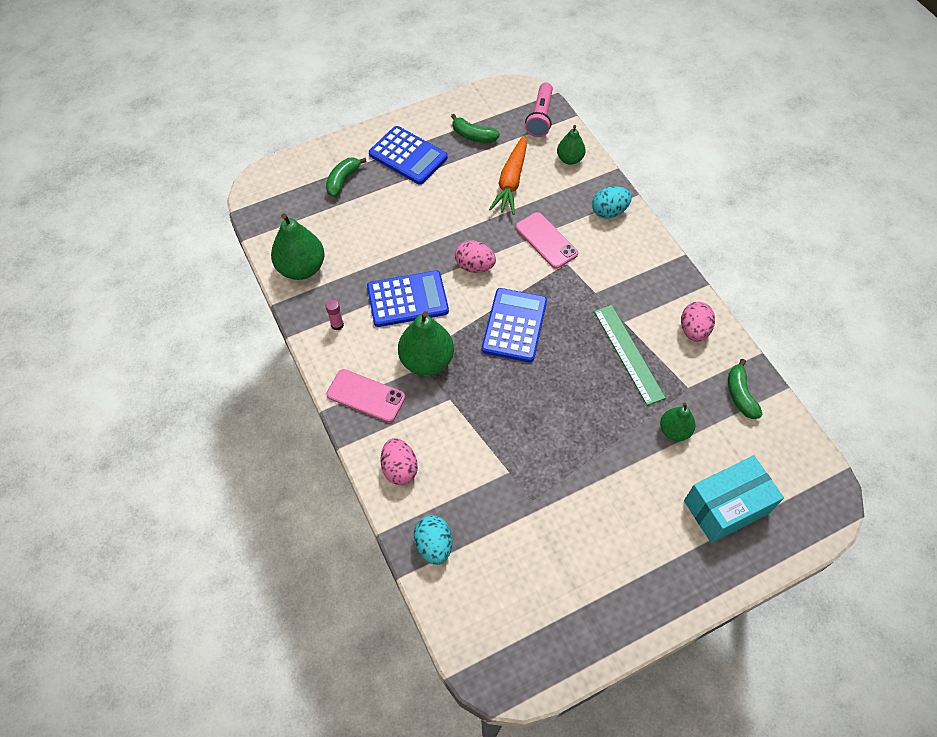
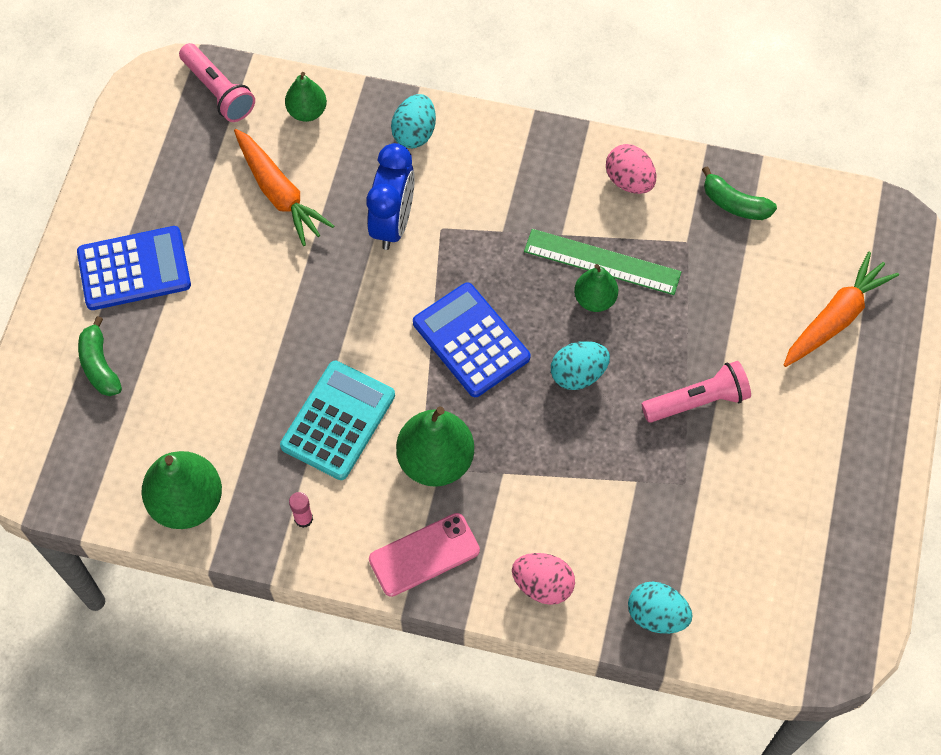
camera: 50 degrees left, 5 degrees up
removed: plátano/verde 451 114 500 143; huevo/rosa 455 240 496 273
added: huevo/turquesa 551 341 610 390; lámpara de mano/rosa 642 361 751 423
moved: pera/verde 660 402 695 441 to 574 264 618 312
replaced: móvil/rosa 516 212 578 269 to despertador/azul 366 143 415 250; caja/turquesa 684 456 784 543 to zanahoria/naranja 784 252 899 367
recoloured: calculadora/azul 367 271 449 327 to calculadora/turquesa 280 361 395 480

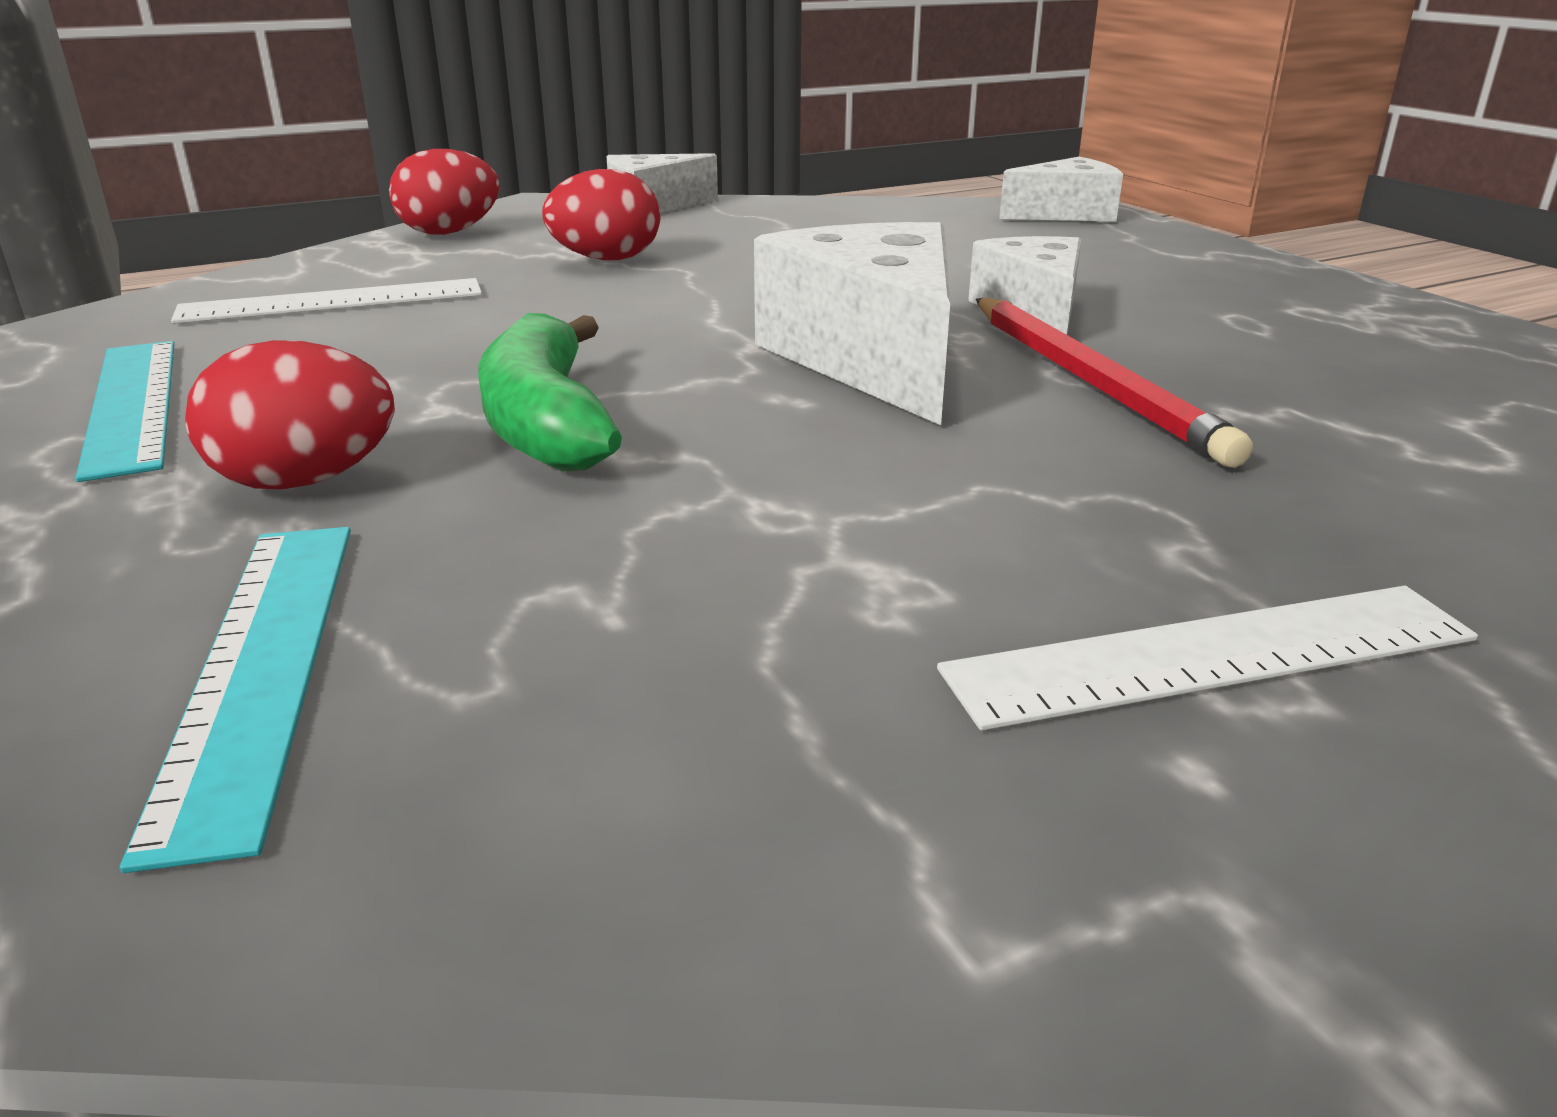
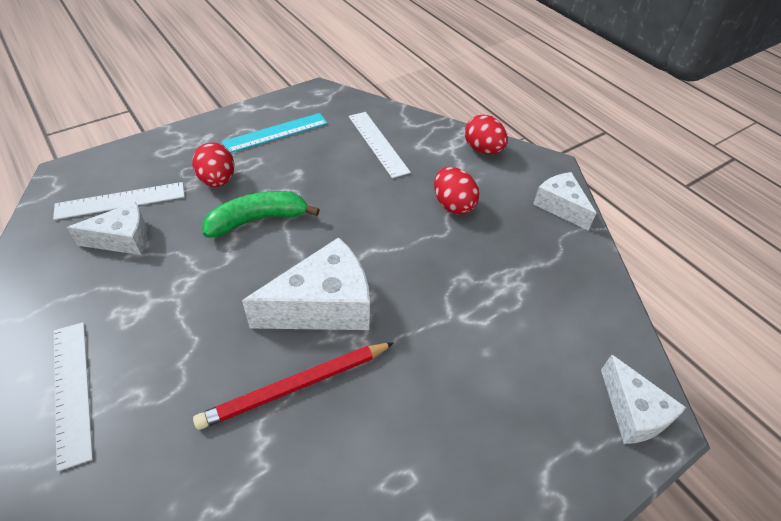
camera: 80 degrees right, 20 degrees up
moved: queso/blanco 968 236 1081 335 to 67 202 148 255
recoloured: regla/turquesa 120 527 351 873 to regla/blanco 53 182 185 220

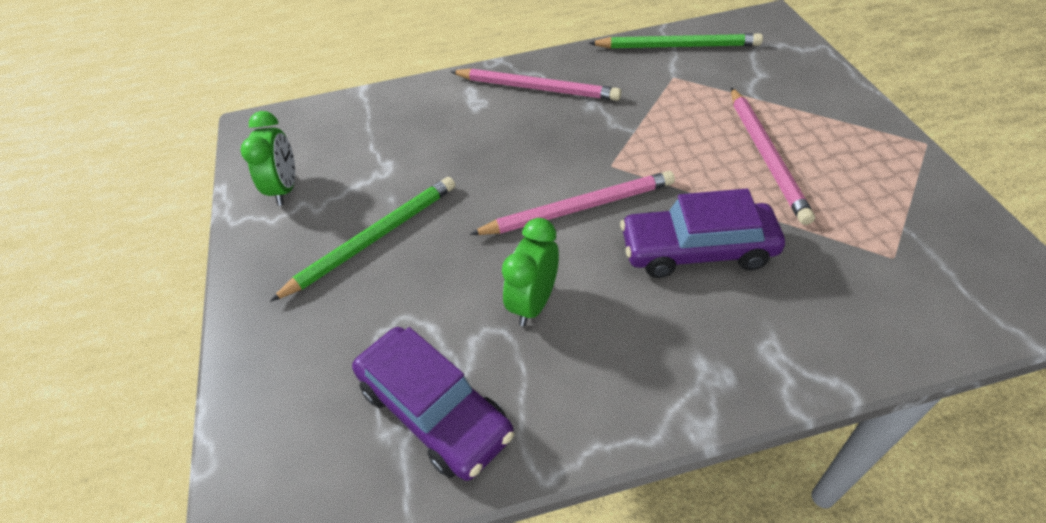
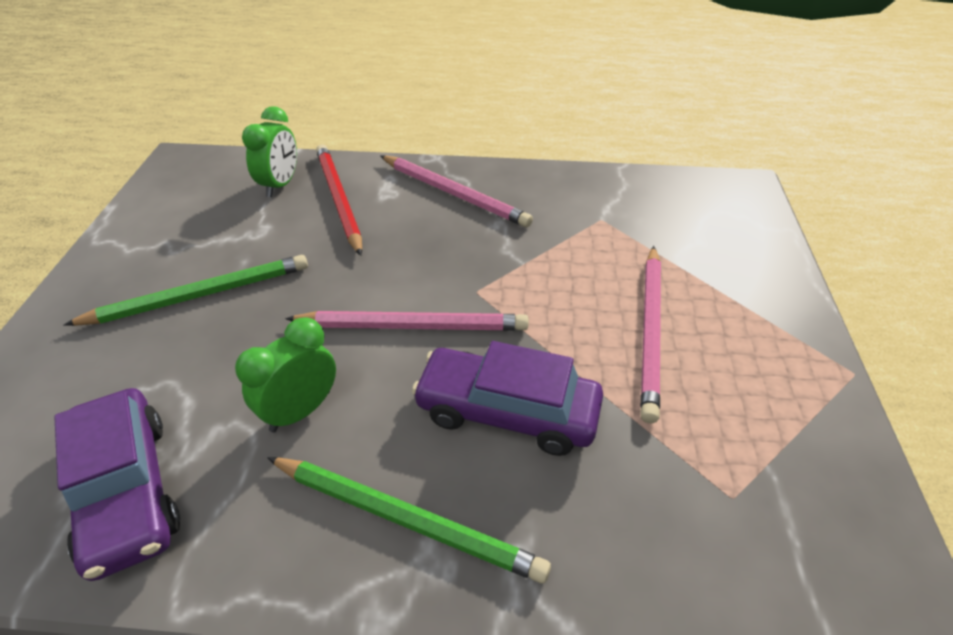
camera: 15 degrees right, 5 degrees down
added: lápiz/rojo 316 144 362 256
moved: despertador/verde 240 111 295 206 to 242 106 297 197; lápiz/verde 589 33 763 49 to 267 457 551 583

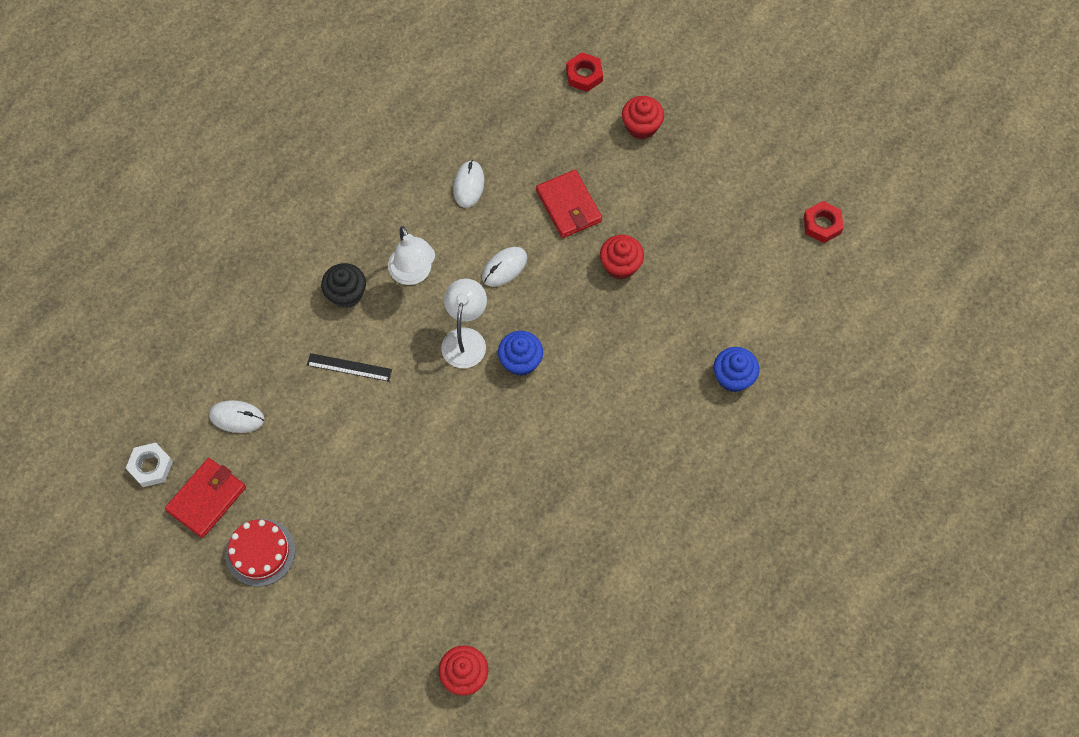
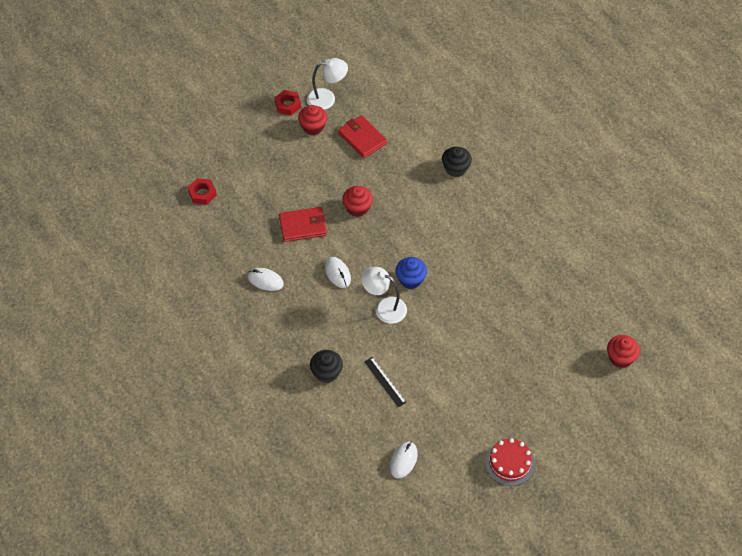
camera: 75 degrees left, 10 degrees down
removed: tuerca/blanco 126 443 173 487
moved: cartera/rojo 165 458 246 538 to 338 115 387 158; lámpara/blanco 388 226 435 285 to 307 58 348 110; magdalena/rojo 622 96 664 139 to 298 105 327 135; tuerca/rojo 804 201 843 243 to 274 90 301 115
recoloured: magdalena/azul 714 347 760 392 to magdalena/negro 442 147 472 177
turned: regla/negro 307 353 392 381 = 364 357 406 407 60 degrees counterclockwise

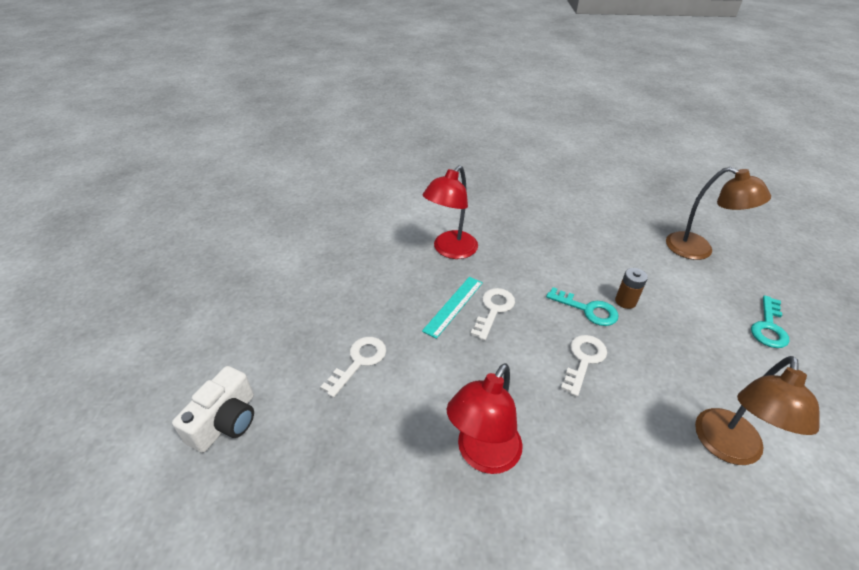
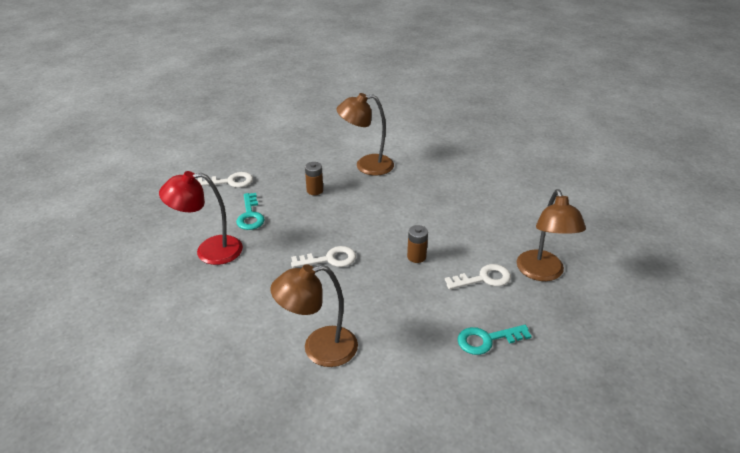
camera: 50 degrees right, 5 degrees down
removed: cámara/blanco 172 366 254 453
moved: llave/blanco 470 288 515 340 to 445 264 511 290; llave/turquesa 546 287 618 326 to 236 193 265 230
replaced: regla/turquesa 422 277 483 339 to pila/marrón 305 162 323 195
recoloured: lámpara/rojo 423 165 478 259 to lámpara/marrón 337 93 394 176

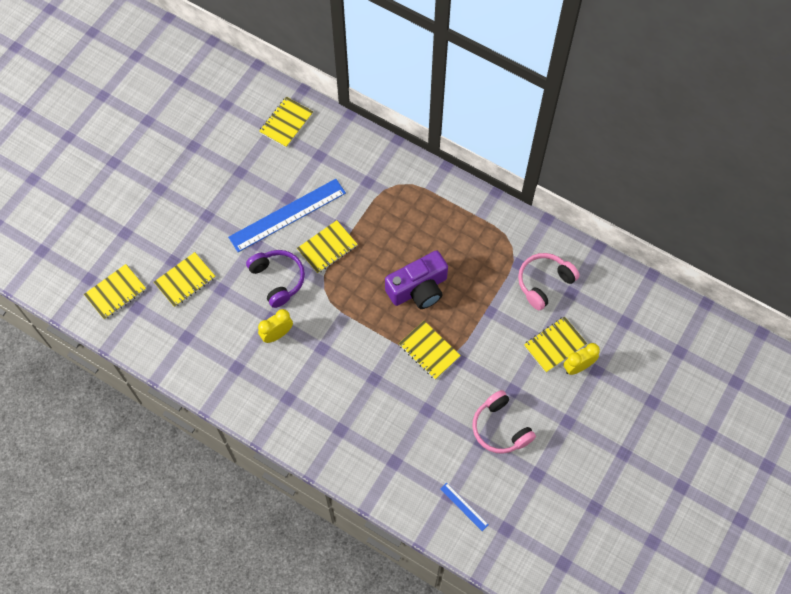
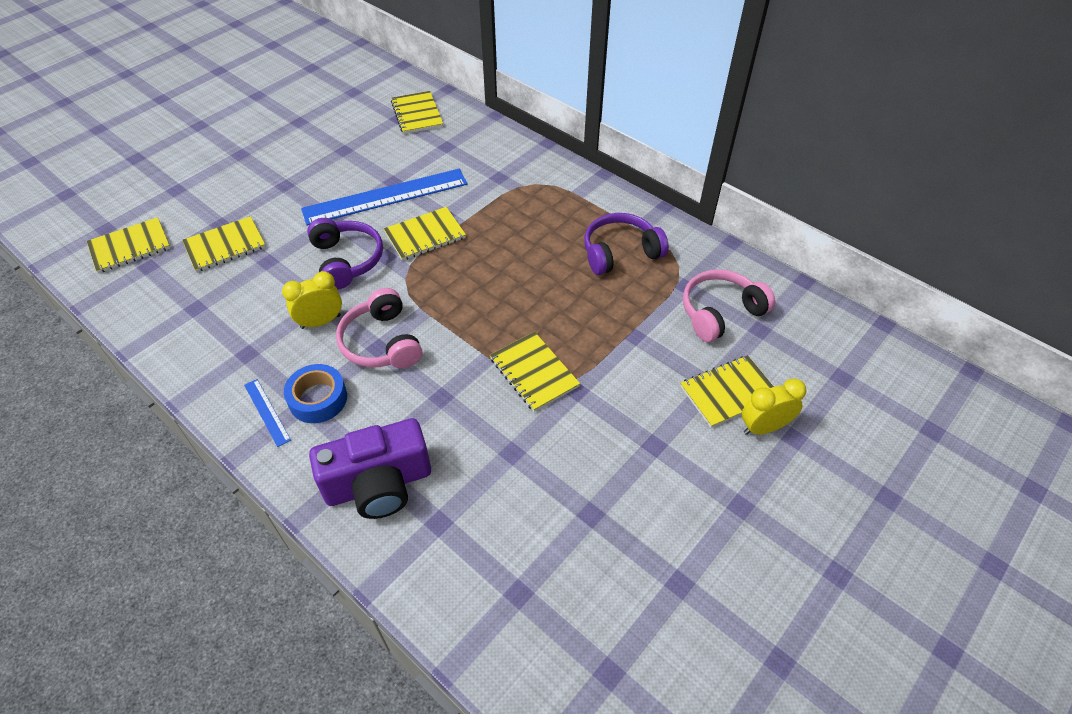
camera: 10 degrees right, 15 degrees down
added: cinta adhesiva/azul 284 364 347 423; auriculares/morado 584 213 669 275
moved: cámara/morado 385 250 448 309 to 309 418 431 519; regla/azul 440 483 488 531 to 244 379 291 447; auriculares/rosa 472 390 536 454 to 336 288 422 368
turned: cuaderno/amarillo 259 97 313 148 = 391 91 443 134 60 degrees counterclockwise

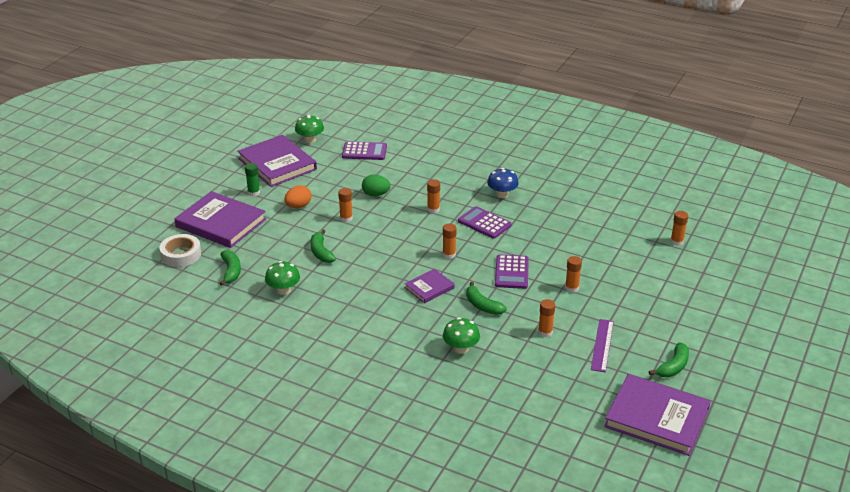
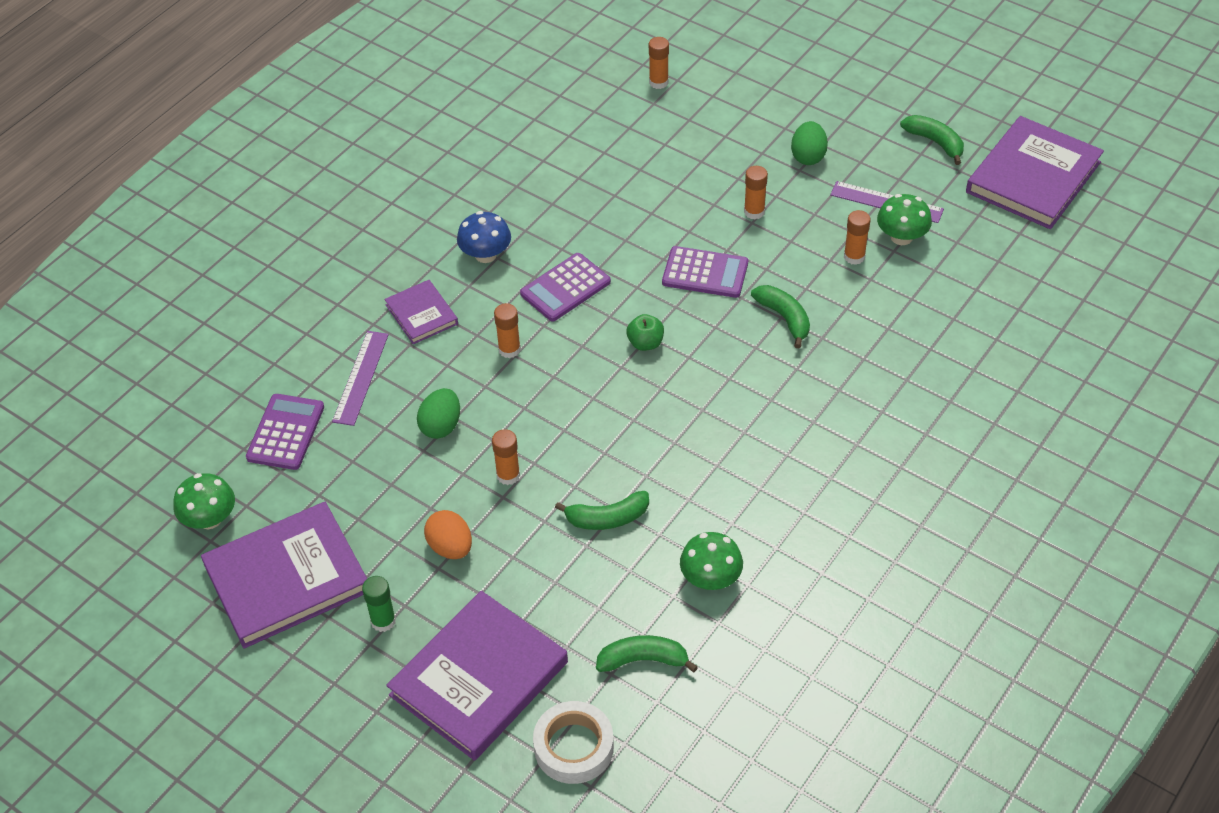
camera: 80 degrees left, 15 degrees up
added: regla/morado 332 331 389 426; huevo/verde 791 121 828 165
moved: libro/morado 405 269 455 303 to 384 280 458 344; seta/verde 443 317 480 354 to 877 194 932 245
replaced: barra de pegamento/naranja 443 223 457 259 to manzana/verde 626 314 664 351
turned: plátano/verde 466 282 507 315 = 751 285 810 348 90 degrees counterclockwise

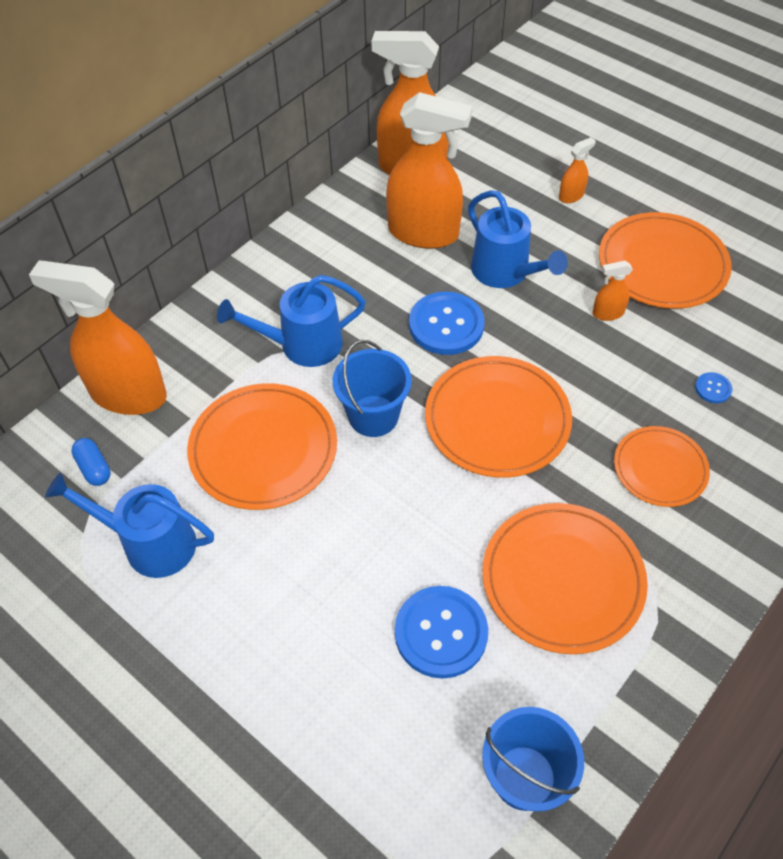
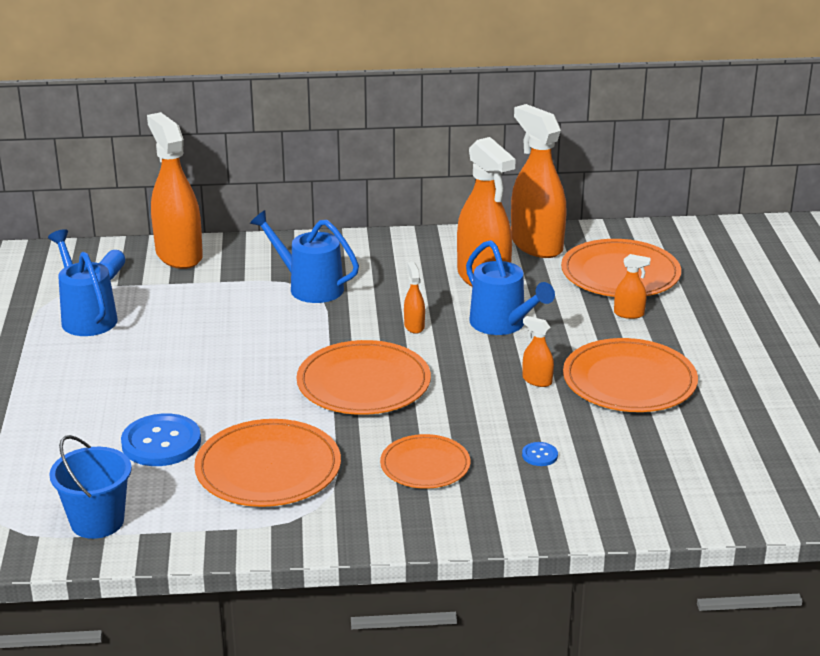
camera: 45 degrees right, 25 degrees down
removed: balde/azul 333 340 412 437
moved: plato/naranja 187 383 337 510 to 561 239 681 297
replaced: botón/azul 409 292 485 355 to pulverizador/naranja 404 262 425 334
turned: regadera/azul 468 190 568 288 = 466 240 555 335 45 degrees counterclockwise

